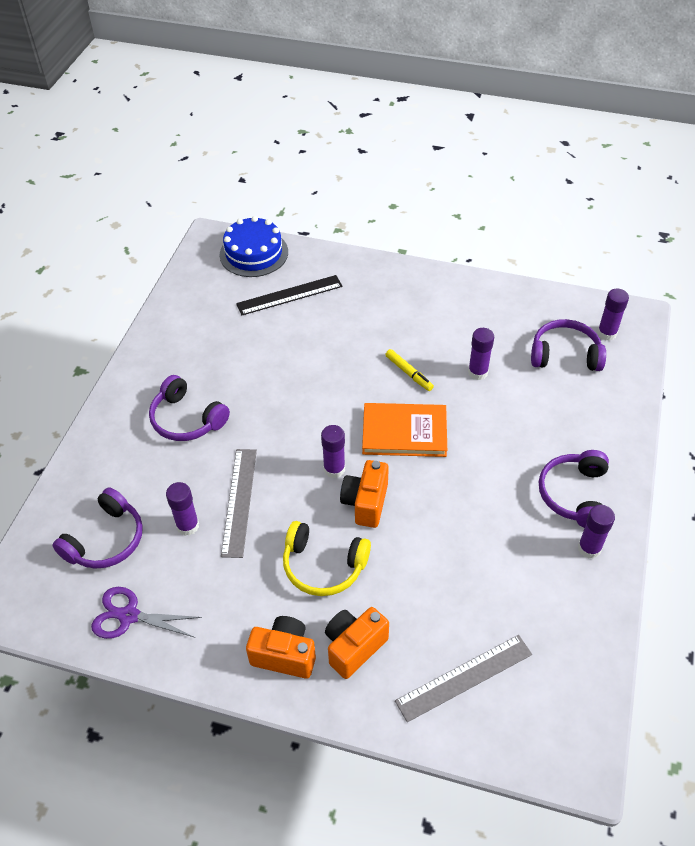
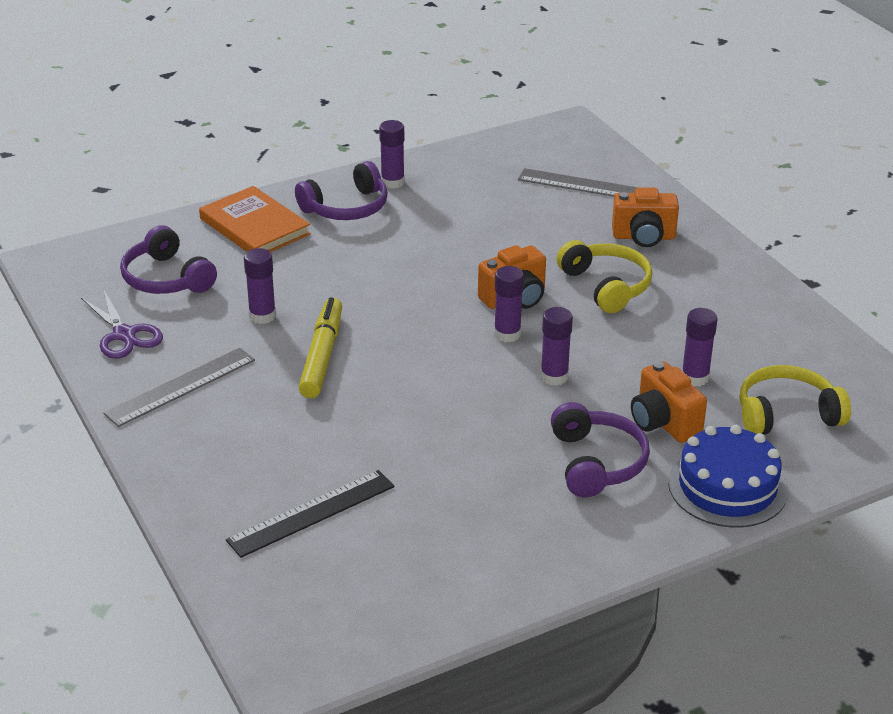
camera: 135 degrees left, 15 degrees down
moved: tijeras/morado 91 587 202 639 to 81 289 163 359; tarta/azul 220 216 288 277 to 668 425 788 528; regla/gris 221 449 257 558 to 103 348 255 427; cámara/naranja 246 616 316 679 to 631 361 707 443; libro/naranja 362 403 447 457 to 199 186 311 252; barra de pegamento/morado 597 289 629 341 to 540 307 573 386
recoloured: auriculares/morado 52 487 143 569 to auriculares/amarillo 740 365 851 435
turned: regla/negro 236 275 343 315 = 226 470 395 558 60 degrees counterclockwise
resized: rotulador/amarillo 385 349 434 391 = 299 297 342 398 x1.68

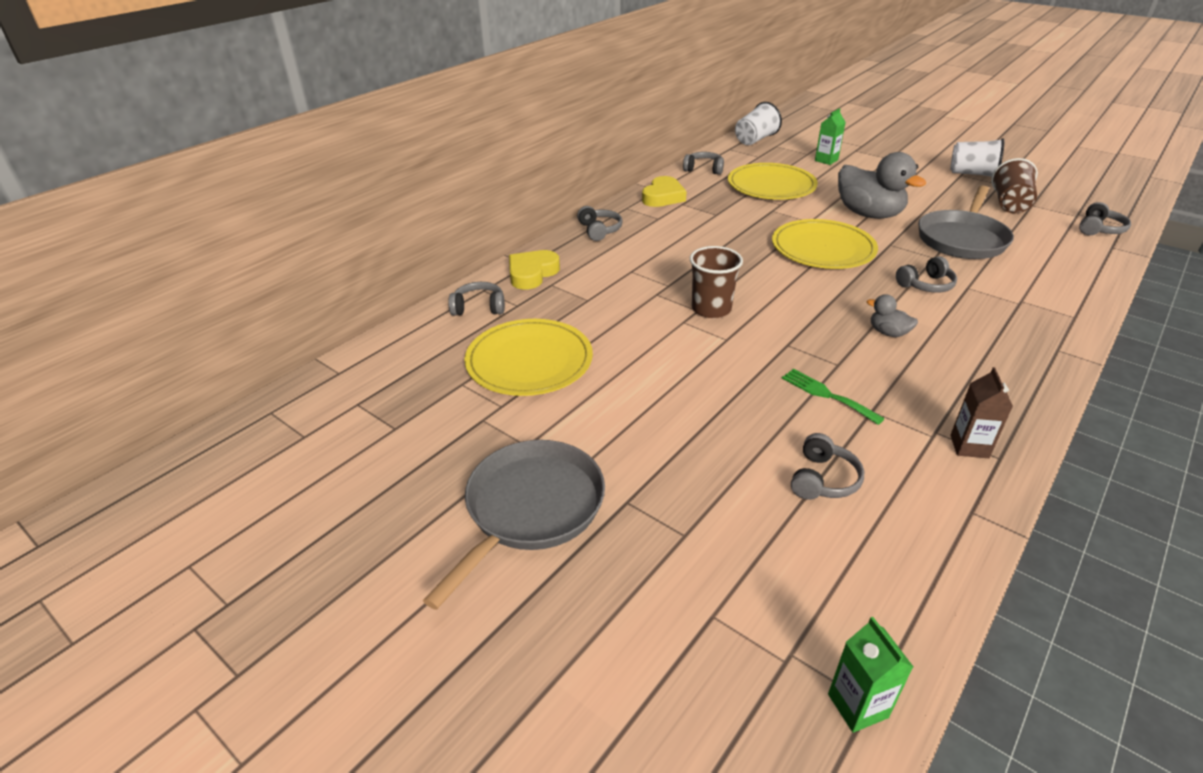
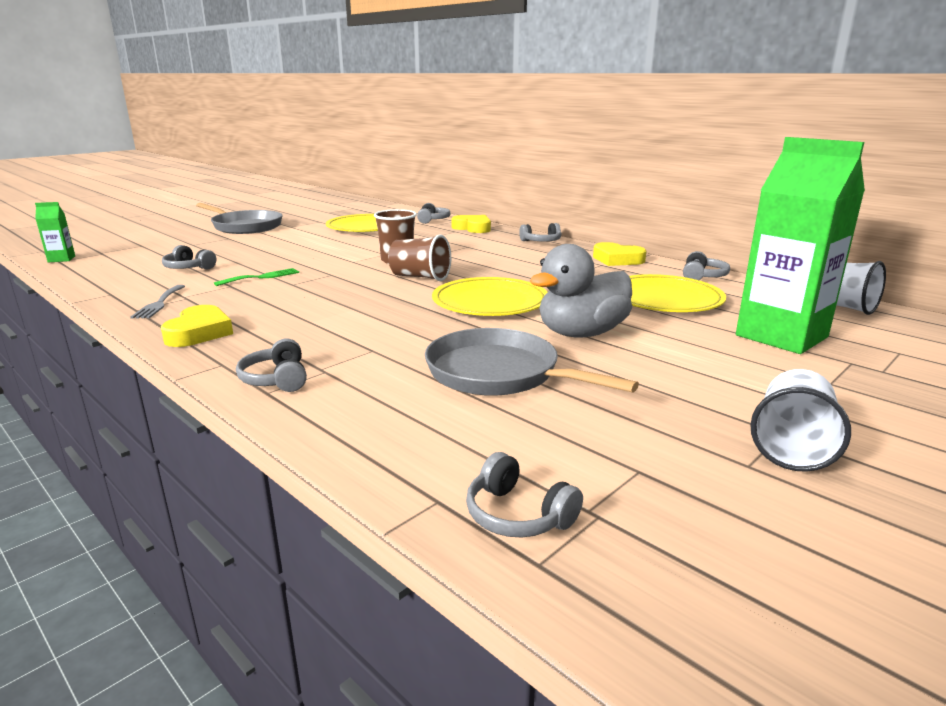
camera: 95 degrees right, 15 degrees down
removed: pato/gris 867 294 918 337
added: corazón/amarillo 161 305 233 347
moved: auriculares/gris 896 256 957 293 to 236 339 307 392; vaso/marrón 991 158 1038 213 to 388 234 451 281
replaced: cartón de leche/marrón 950 367 1013 458 to tenedor/gris 131 285 185 318
resized: cartón de leche/verde 815 108 846 165 = 736 137 865 354 x2.35

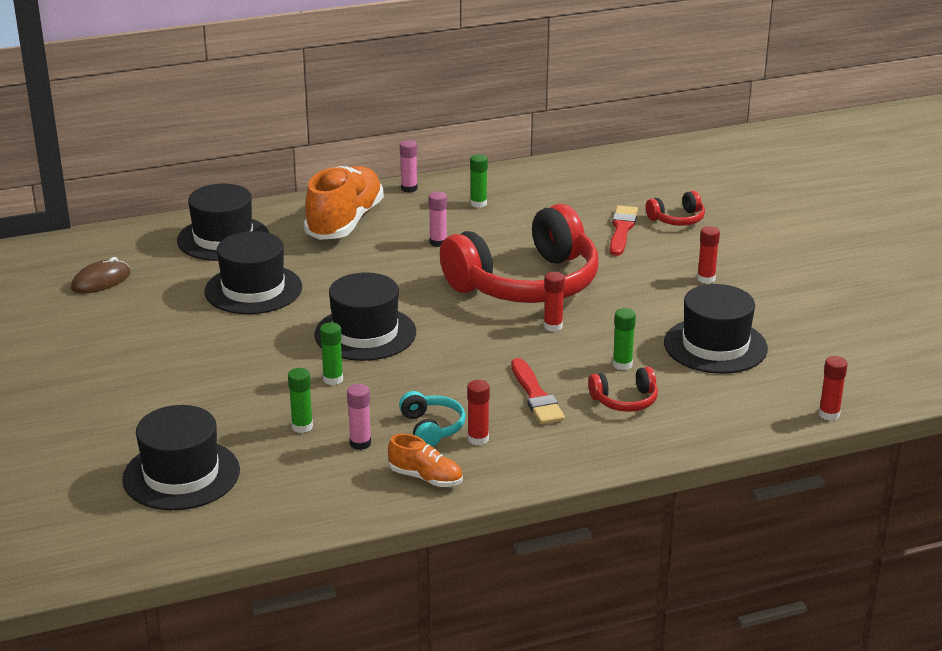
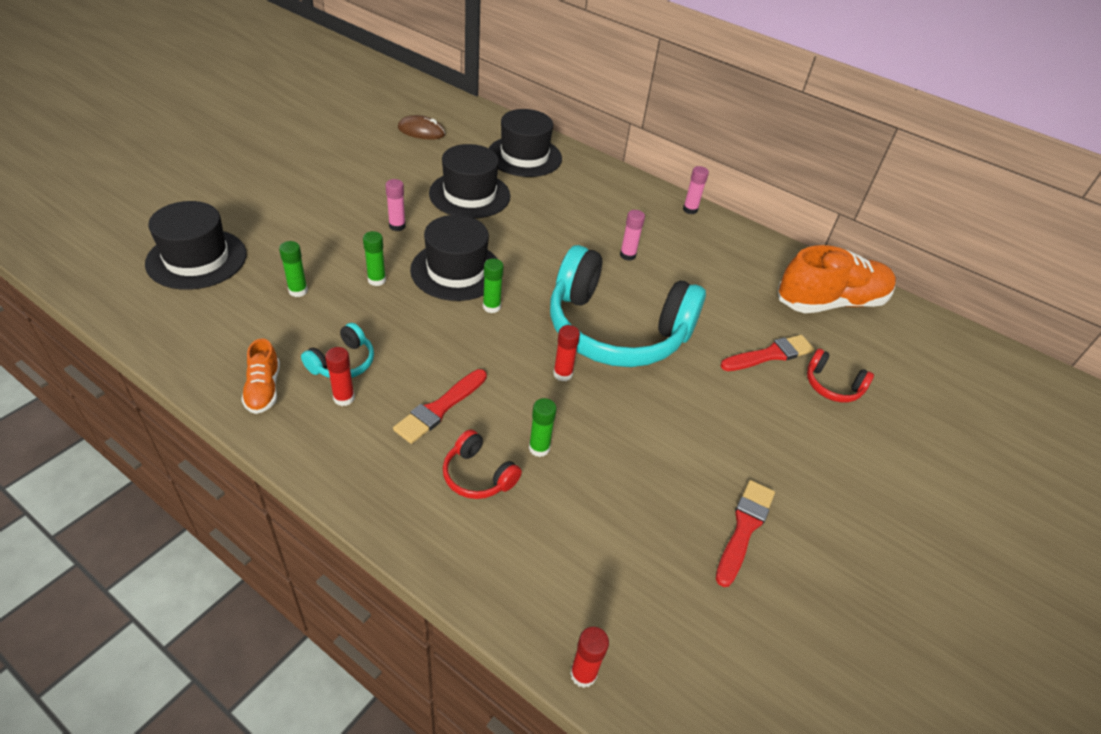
camera: 50 degrees right, 15 degrees up
removed: sombrero/negro 664 284 768 374; barra de pegamento/rojo 697 226 720 284
added: pincel/rojo 716 480 775 587
moved: zapato/naranja 304 166 384 240 to 778 245 896 313; barra de pegamento/rosa 347 384 371 450 to 385 179 406 231; barra de pegamento/verde 470 154 488 208 to 483 258 504 313
recoloured: auriculares/rojo 440 204 599 303 to auriculares/turquesa 550 245 706 367

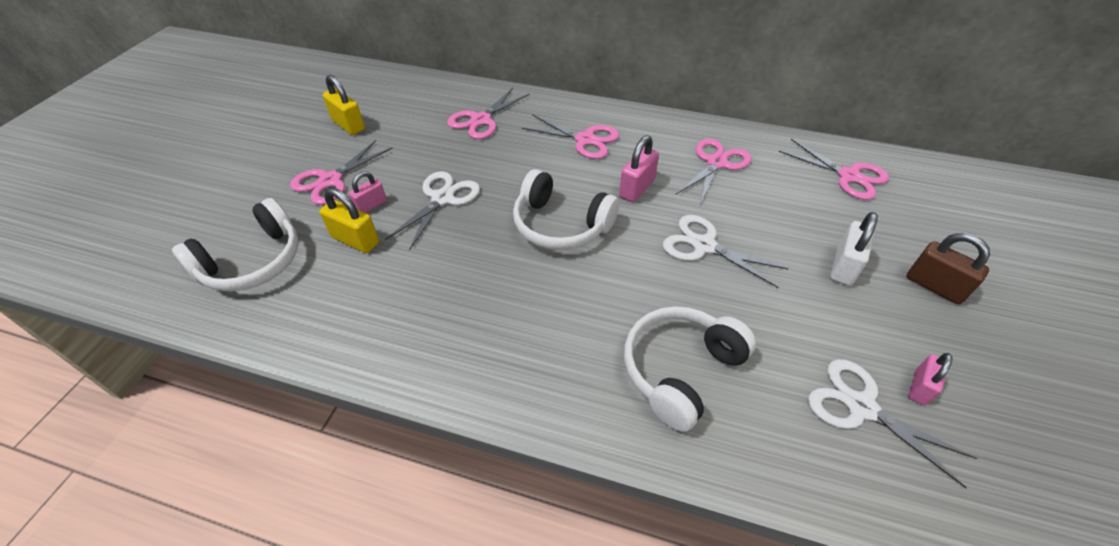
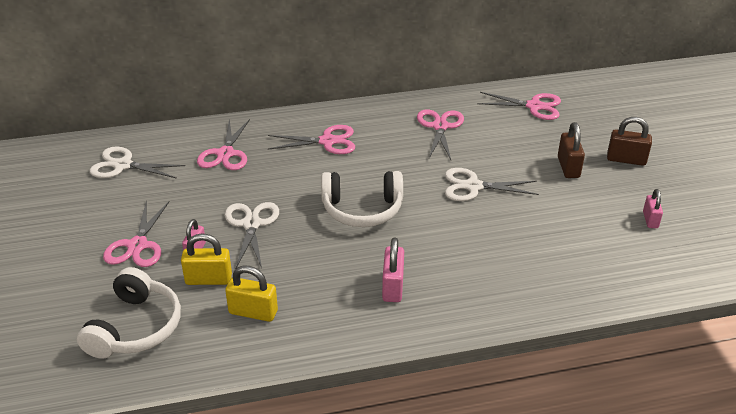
camera: 30 degrees left, 10 degrees down
removed: auriculares/blanco 624 306 756 432
moved: candado/amarillo 323 75 365 135 to 225 266 278 322; candado/rosa 619 135 659 202 to 382 237 404 302; tijeras/blanco 808 359 978 488 to 90 147 185 179
recoloured: candado/blanco 830 212 878 286 to candado/marrón 558 122 585 178

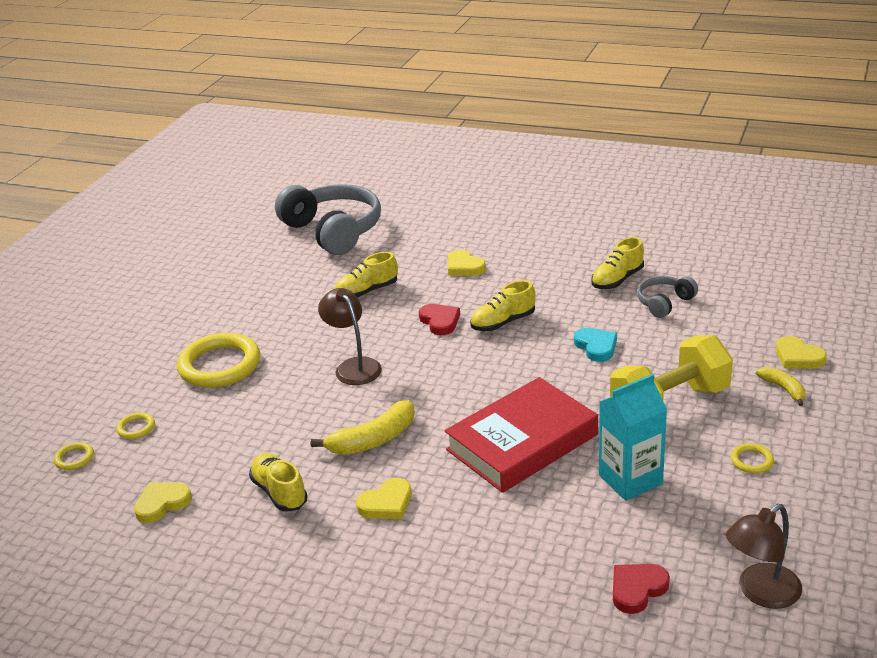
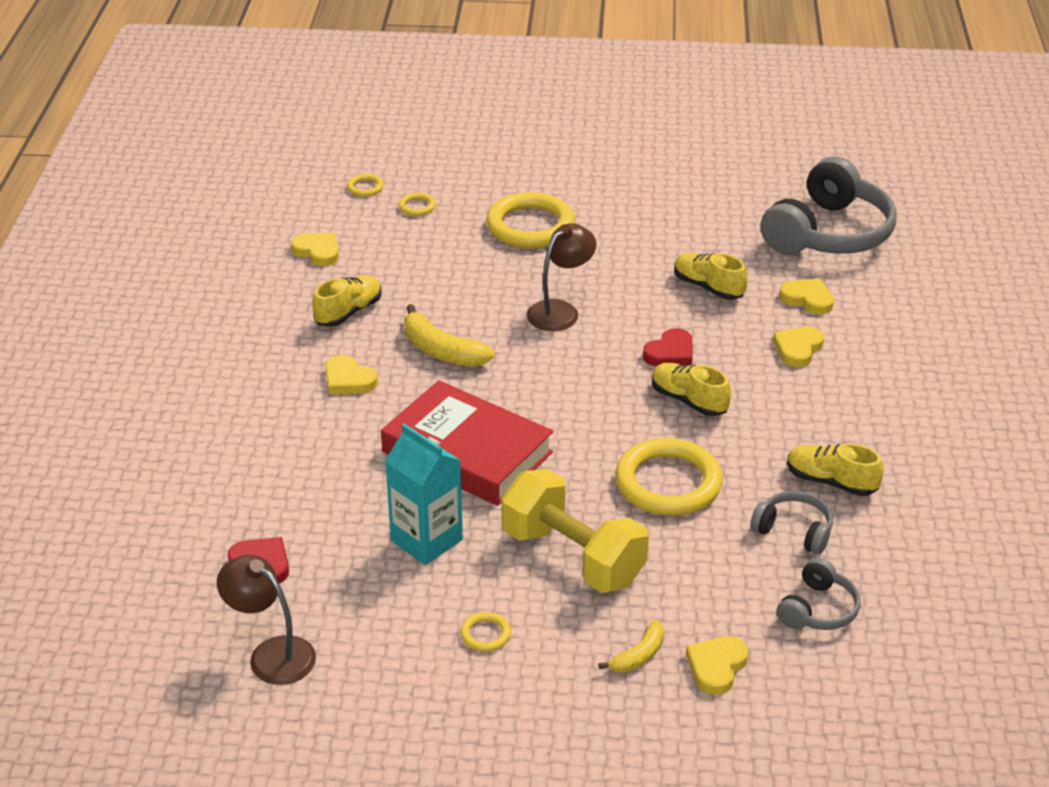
camera: 70 degrees right, 5 degrees up
added: auriculares/gris 777 557 861 630; corazón/amarillo 779 278 834 314
replaced: corazón/turquesa 574 328 617 362 to anillo/amarillo 615 438 723 515

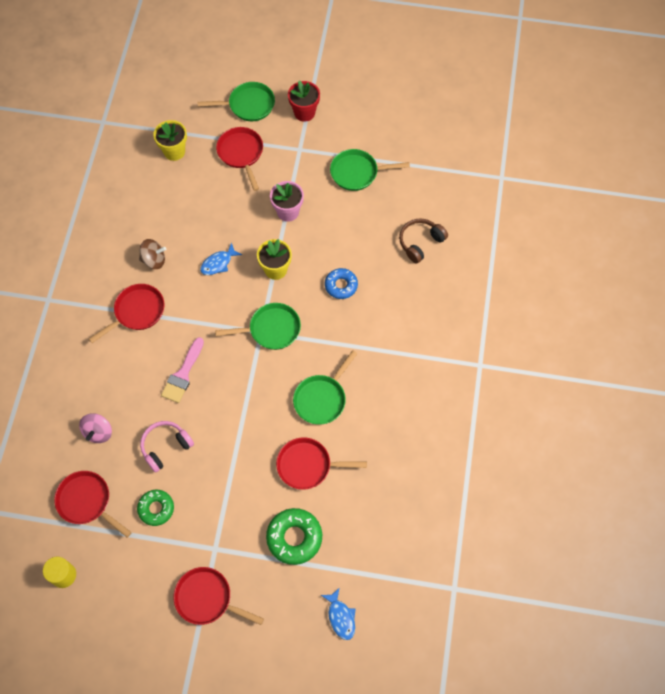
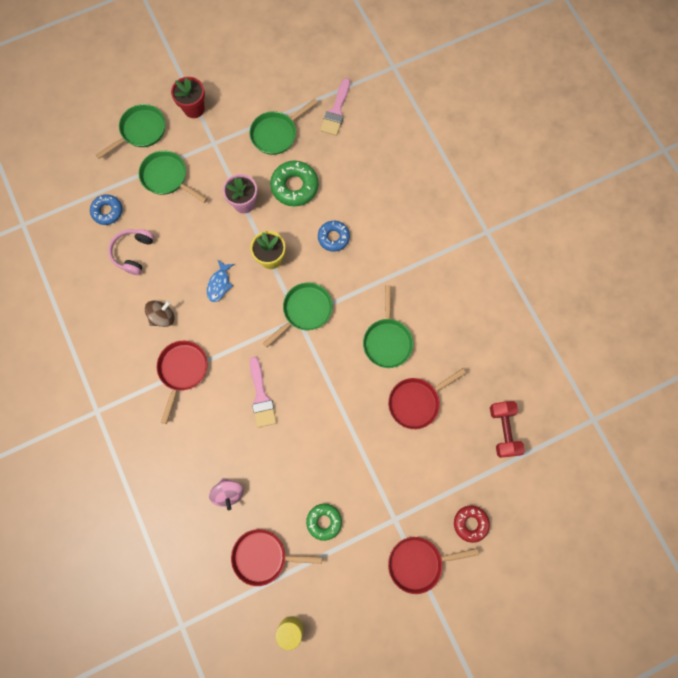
camera: 35 degrees left, 10 degrees up
removed: pez/azul 321 587 355 640; auriculares/marrón 399 218 448 263
added: pincel/rosa 320 78 350 136; rosquilla/rojo 454 506 490 543; mancuerna/rojo 490 401 525 458
moved: auriculares/rosa 140 421 194 473 to 108 229 154 275; rosquilla/verde 266 508 322 565 to 270 160 319 206
replaced: maceta/amarillo 153 120 187 161 to rosquilla/azul 90 194 122 225
recoloured: sartén/rojo 216 127 263 191 to sartén/verde 139 150 207 203

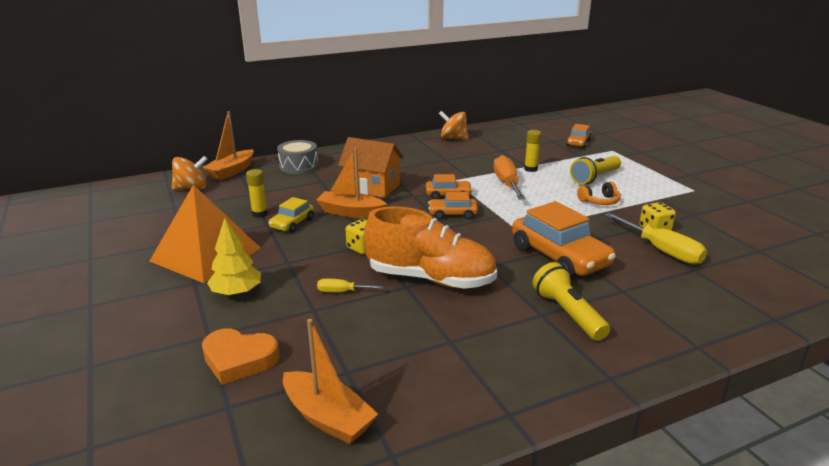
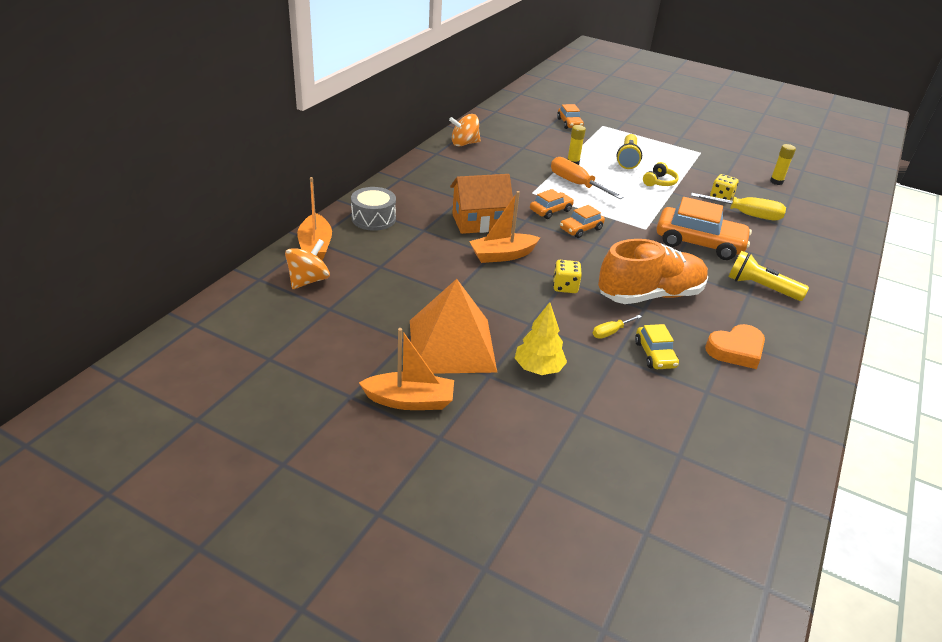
camera: 40 degrees left, 10 degrees up
moved: corazón/naranja 202 329 280 385 to 705 324 765 369; barra de pegamento/amarillo 246 169 268 218 to 770 144 796 185; coche/amarillo 269 197 314 233 to 635 324 679 369; barco/naranja 283 319 378 444 to 359 328 454 410
recoloured: auriculares/naranja 577 182 621 205 to auriculares/amarillo 643 162 679 186

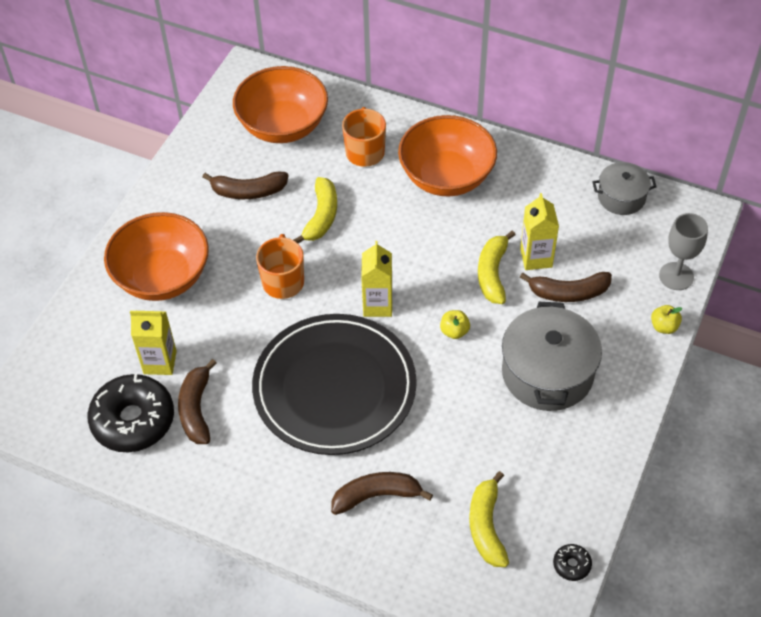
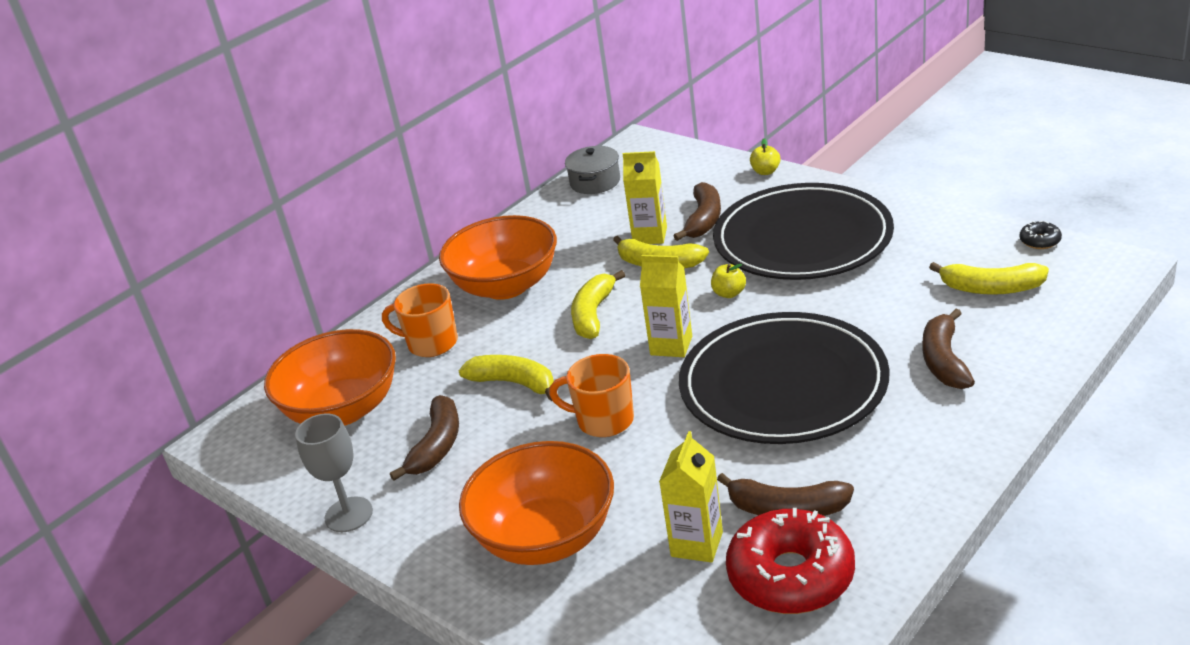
camera: 70 degrees left, 20 degrees down
added: plátano/amarillo 571 270 625 339
moved: copa/gris 659 213 708 290 to 295 414 373 532
replaced: olla/gris 502 302 602 411 to plato/negro 713 183 894 280
recoloured: rosquilla/negro 88 374 174 452 to rosquilla/rojo 726 508 855 614

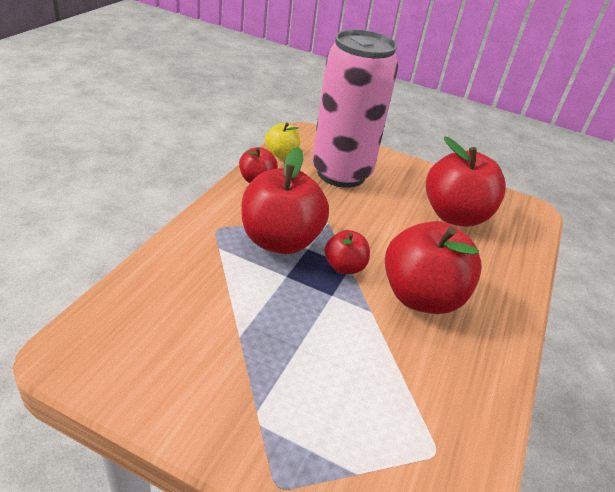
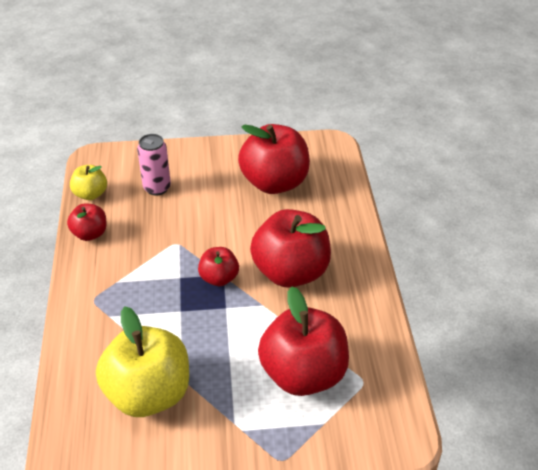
camera: 25 degrees left, 5 degrees up
added: manzana/amarillo 96 306 189 417
moved: manzana/rojo 241 147 329 254 to 258 286 349 396
resized: lata/rosa 312 29 399 188 = 137 134 171 195 x0.45

